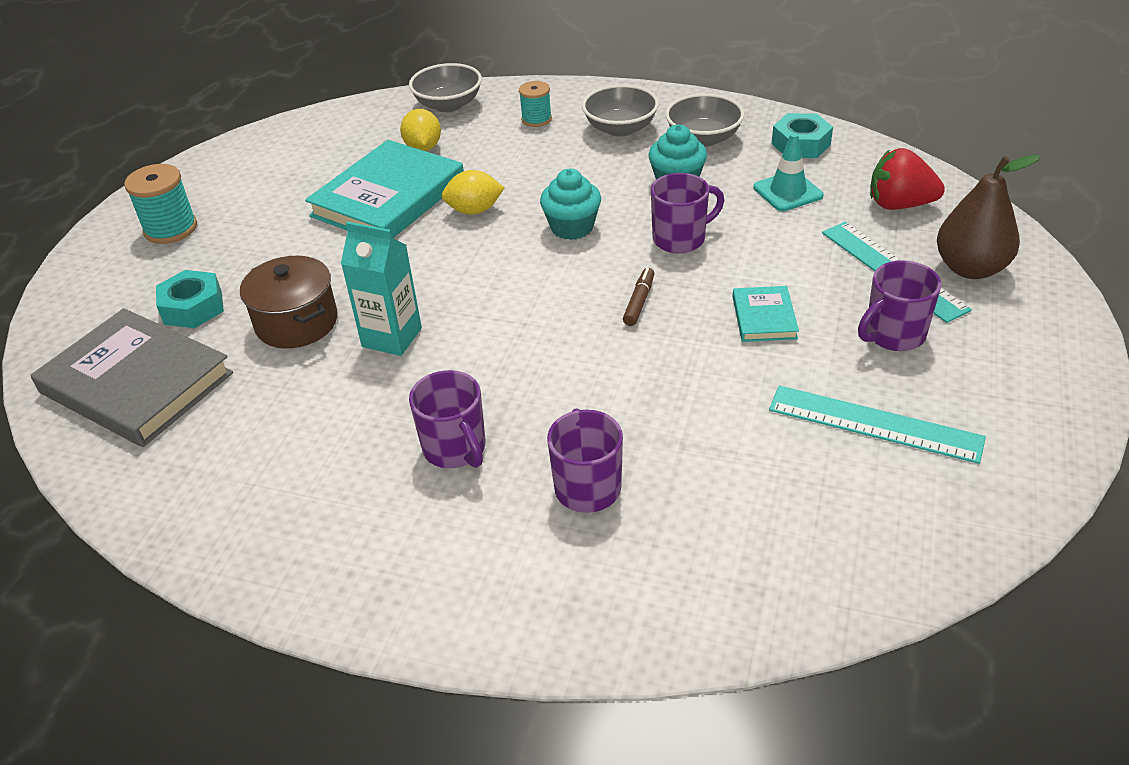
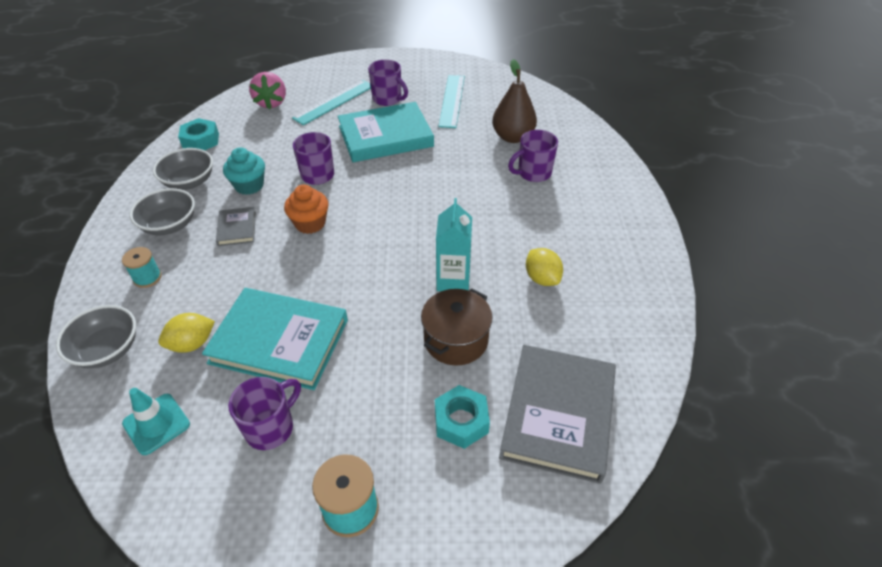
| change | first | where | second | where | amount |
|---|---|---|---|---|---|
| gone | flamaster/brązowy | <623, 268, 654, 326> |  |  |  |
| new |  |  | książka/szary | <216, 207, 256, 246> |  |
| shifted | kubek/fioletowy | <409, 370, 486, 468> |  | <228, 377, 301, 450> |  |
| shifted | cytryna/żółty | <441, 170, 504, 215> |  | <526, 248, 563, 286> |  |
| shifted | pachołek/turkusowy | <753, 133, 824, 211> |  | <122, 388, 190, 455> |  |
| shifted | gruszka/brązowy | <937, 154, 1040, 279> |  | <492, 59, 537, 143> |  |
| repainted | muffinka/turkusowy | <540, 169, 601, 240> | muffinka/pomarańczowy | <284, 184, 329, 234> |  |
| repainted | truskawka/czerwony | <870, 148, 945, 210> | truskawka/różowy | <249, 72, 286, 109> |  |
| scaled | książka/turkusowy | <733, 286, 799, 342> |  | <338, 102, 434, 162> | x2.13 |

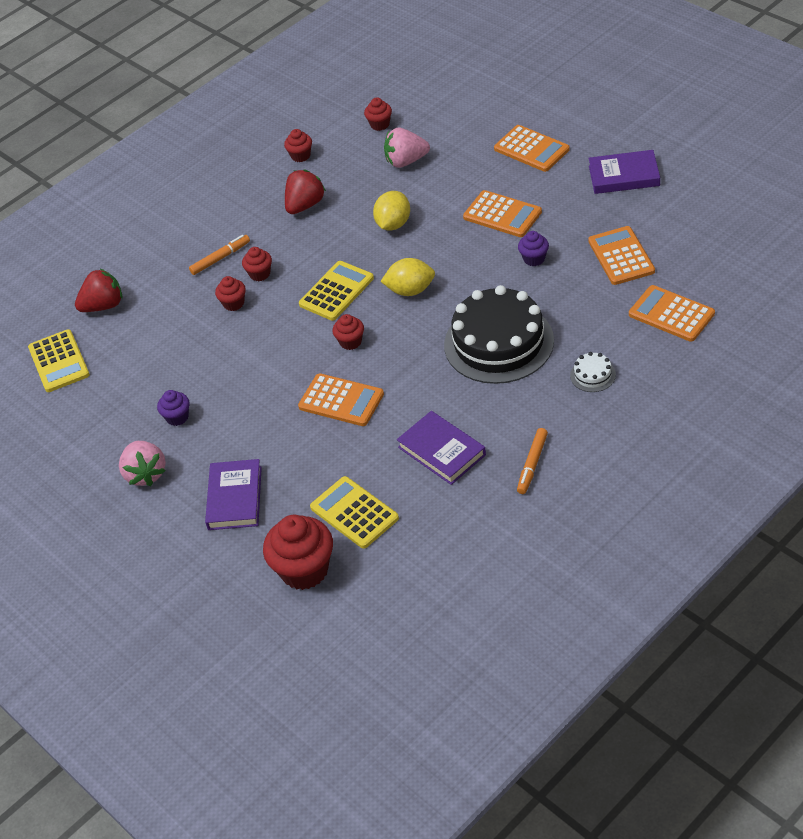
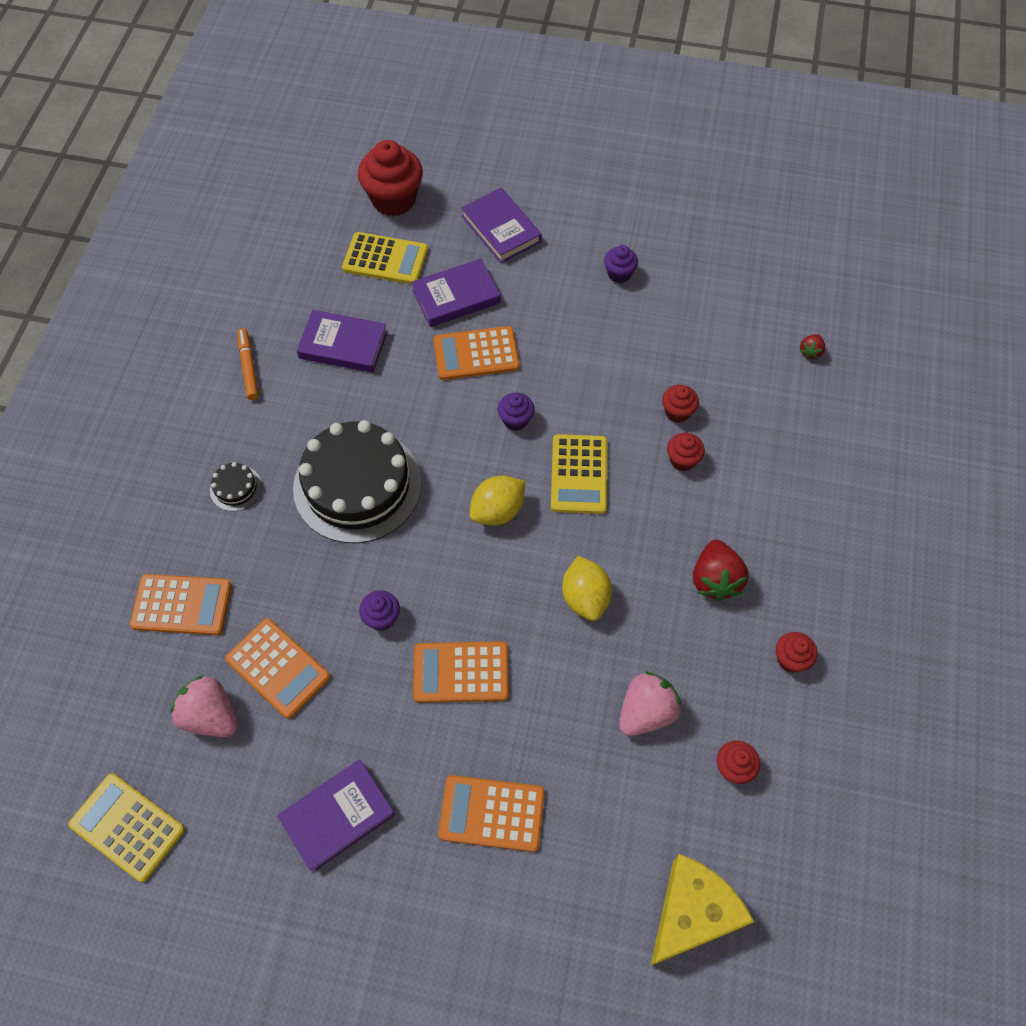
| change | first | where | second | where | amount |
|---|---|---|---|---|---|
| gone | flamaster/pomarańczowy | <189, 235, 250, 275> |  |  |  |
| new |  |  | książka/fioletowy | <411, 259, 501, 327> |  |
| new |  |  | ser/żółty | <650, 854, 754, 966> |  |
| shifted | kalkulator/żółty | <28, 329, 90, 392> |  | <68, 773, 185, 882> |  |
| shifted | truskawka/różowy | <119, 441, 166, 486> |  | <170, 675, 237, 737> |  |
| repainted | muffinka/czerwony | <333, 314, 364, 350> | muffinka/fioletowy | <498, 393, 534, 431> |  |
| repainted | tort/biały | <570, 352, 616, 392> | tort/czarny | <210, 462, 262, 511> |  |
| scaled | truskawka/czerwony | <75, 269, 122, 312> |  | <800, 334, 825, 359> | x0.51 |

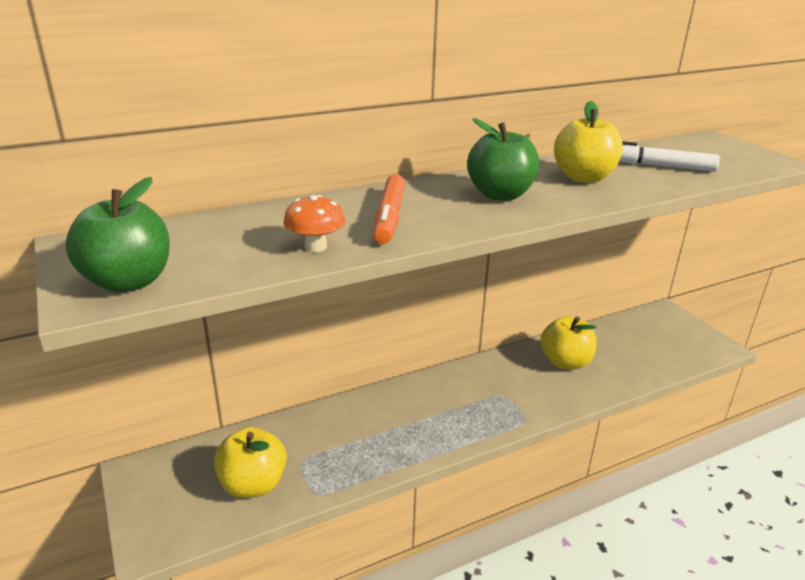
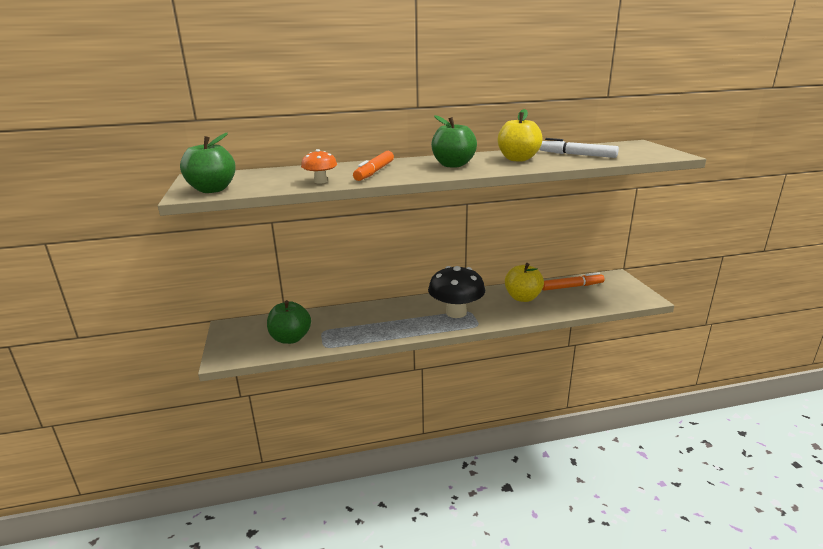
| change | first | where | second | where | amount |
|---|---|---|---|---|---|
| new |  |  | grzyb/czarny | <428, 266, 485, 318> |  |
| new |  |  | flamaster/pomarańczowy | <542, 272, 605, 291> |  |
| repainted | jabłko/żółty | <214, 427, 287, 498> | jabłko/zielony | <267, 300, 311, 344> |  |

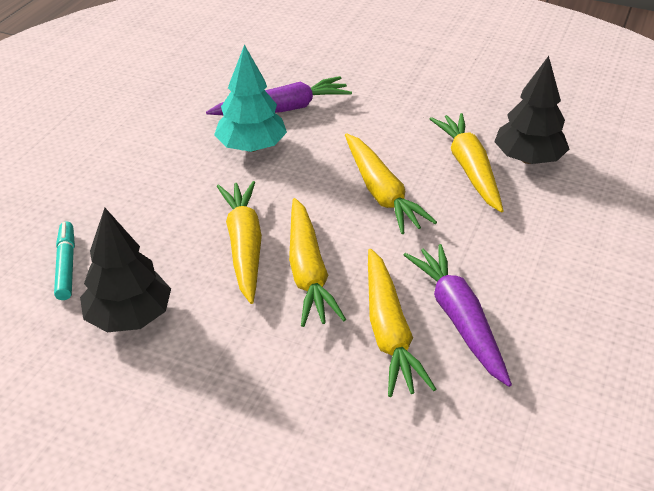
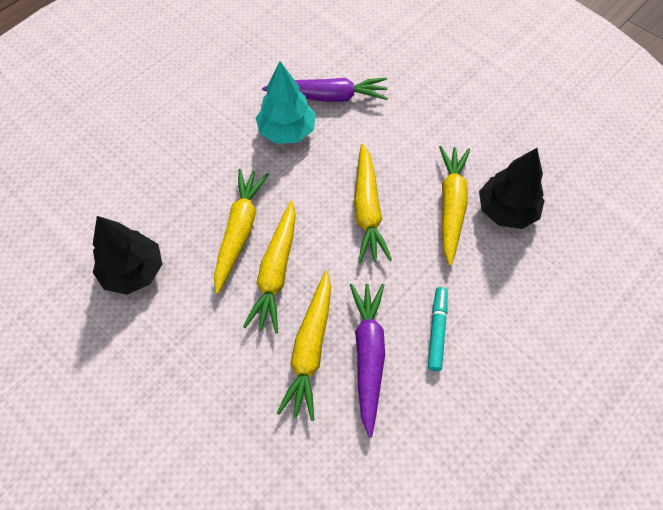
| change | first | where | second | where | amount |
|---|---|---|---|---|---|
| shifted | flamaster/turkusowy | <54, 222, 75, 300> |  | <428, 287, 448, 371> |  |

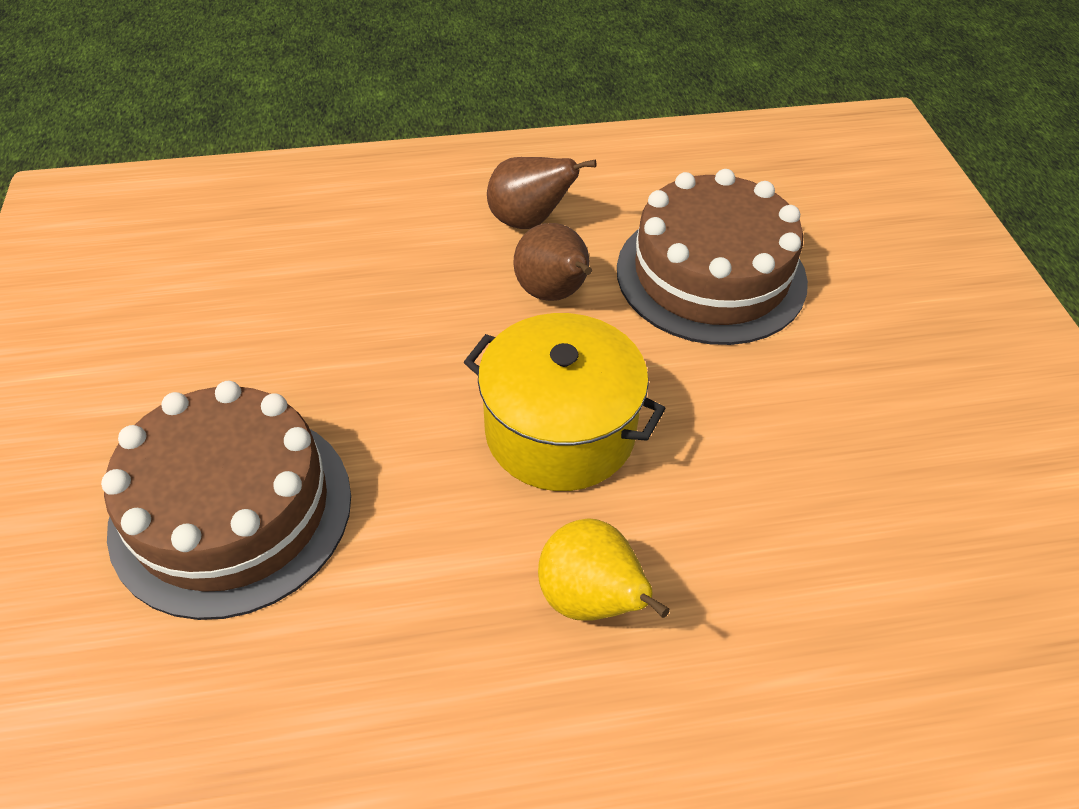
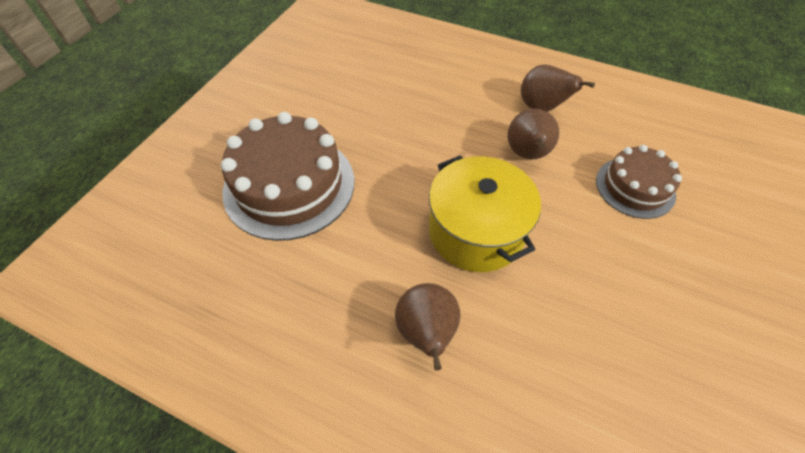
| change | first | where | second | where | amount |
|---|---|---|---|---|---|
| repainted | gruszka/żółty | <538, 518, 670, 621> | gruszka/brązowy | <395, 283, 461, 371> |  |
| scaled | tort/brązowy | <617, 169, 808, 345> |  | <596, 145, 682, 219> | x0.59 |

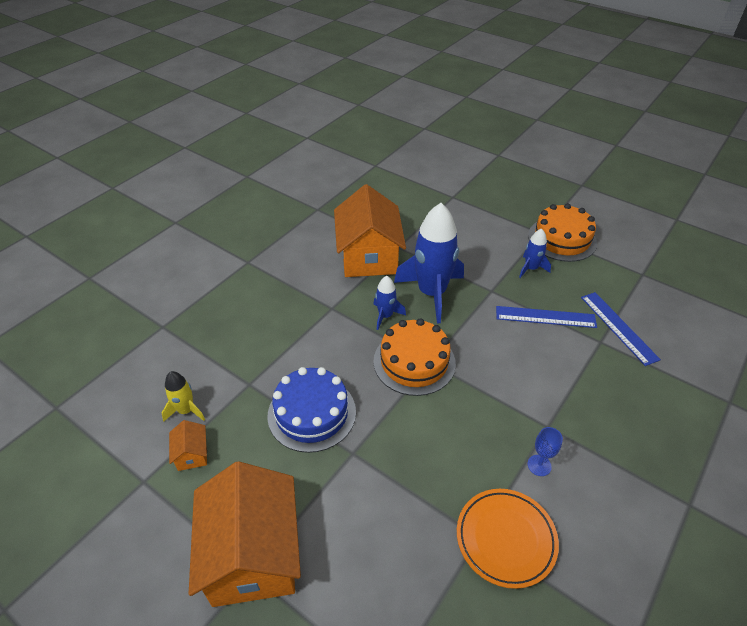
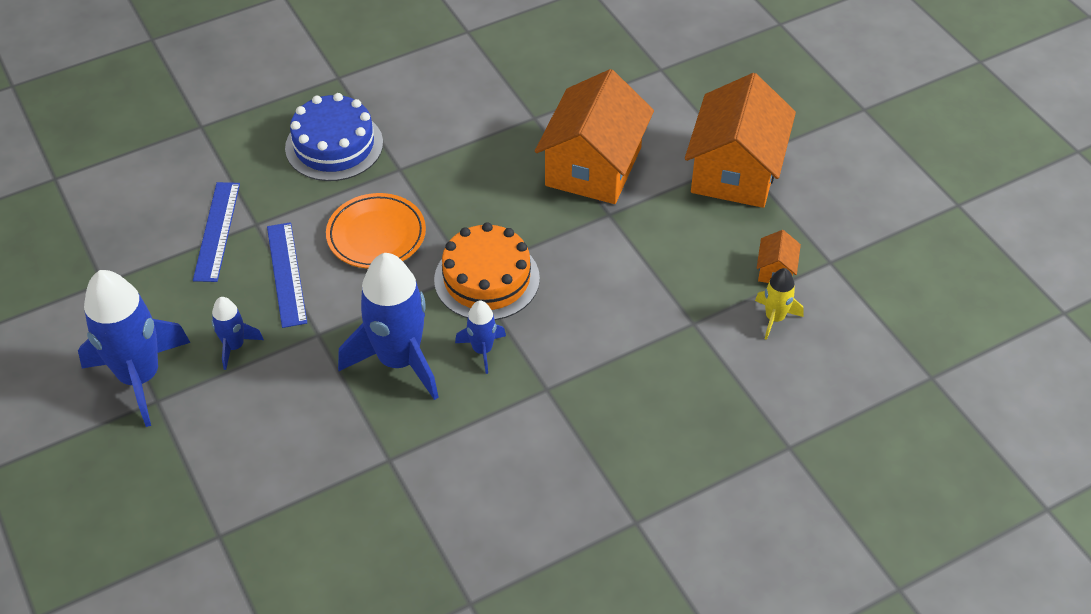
| change | first | where | second | where | amount |
|---|---|---|---|---|---|
| gone | kielich/niebieski | <528, 427, 563, 476> |  |  |  |
| shifted | tort/niebieski | <267, 367, 356, 453> |  | <285, 93, 383, 181> |  |
| shifted | domek/pomarańczowy | <334, 184, 406, 277> |  | <535, 69, 654, 204> |  |
| shifted | talerz/pomarańczowy | <457, 489, 559, 589> |  | <326, 193, 426, 269> |  |
| swapped | tort/pomarańczowy | <528, 203, 597, 262> | rakieta/niebieski | <78, 270, 191, 427> |  |
| rotated | linijka/niebieski | <496, 306, 597, 328> |  | <267, 222, 307, 328> | 45 degrees clockwise |

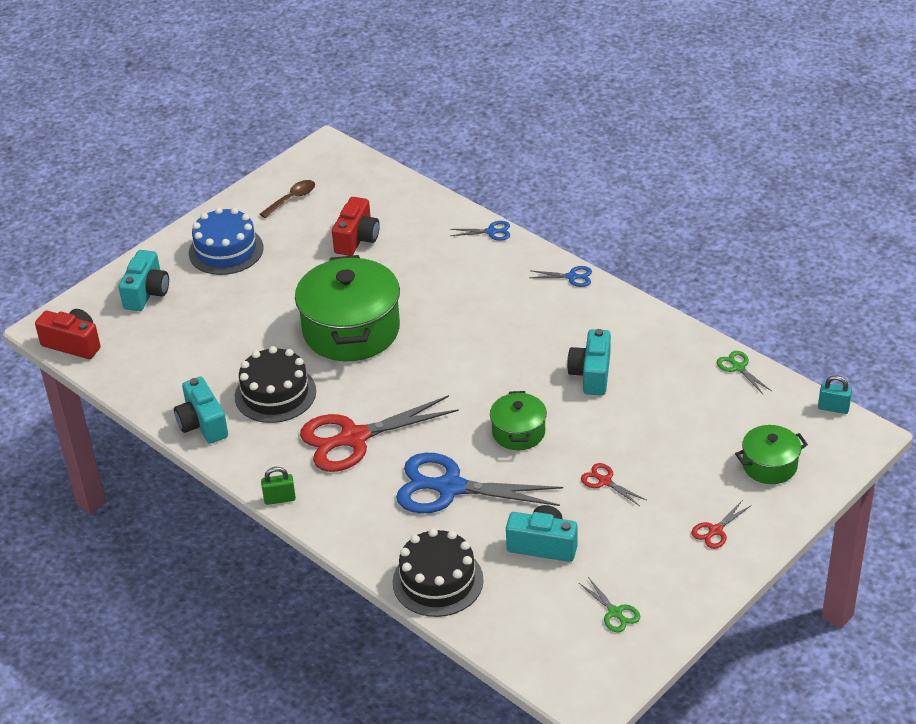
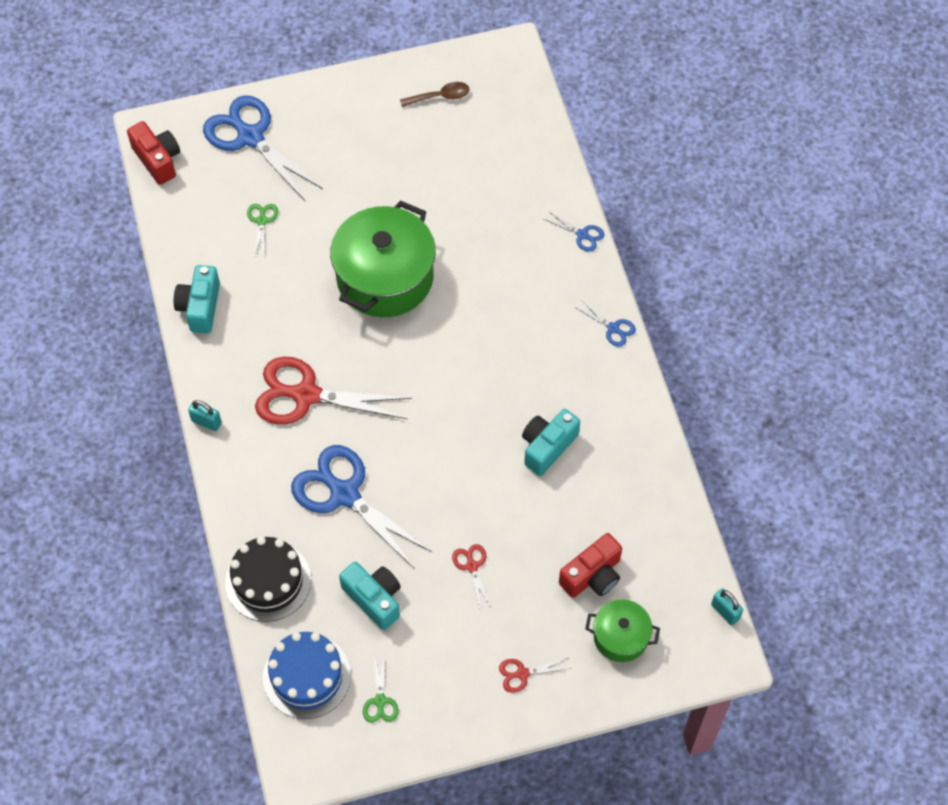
| change | first | where | second | where | amount |
|---|---|---|---|---|---|
| gone | tort/czarny | <235, 346, 316, 423> |  |  |  |
| gone | garnek/zielony | <490, 391, 547, 450> |  |  |  |
| shifted | tort/niebieski | <189, 207, 264, 275> |  | <263, 632, 351, 719> |  |
| shifted | aparat fotograficzny/czerwony | <332, 197, 380, 256> |  | <559, 533, 622, 598> |  |
| shifted | nożyczki/zielony | <717, 351, 771, 394> |  | <247, 204, 278, 256> |  |
| swapped | aparat fotograficzny/turkusowy | <118, 250, 169, 311> | nożyczki/niebieski | <203, 95, 323, 201> |  |
| repainted | kłódka/zielony | <261, 467, 296, 505> | kłódka/turkusowy | <188, 400, 222, 431> |  |

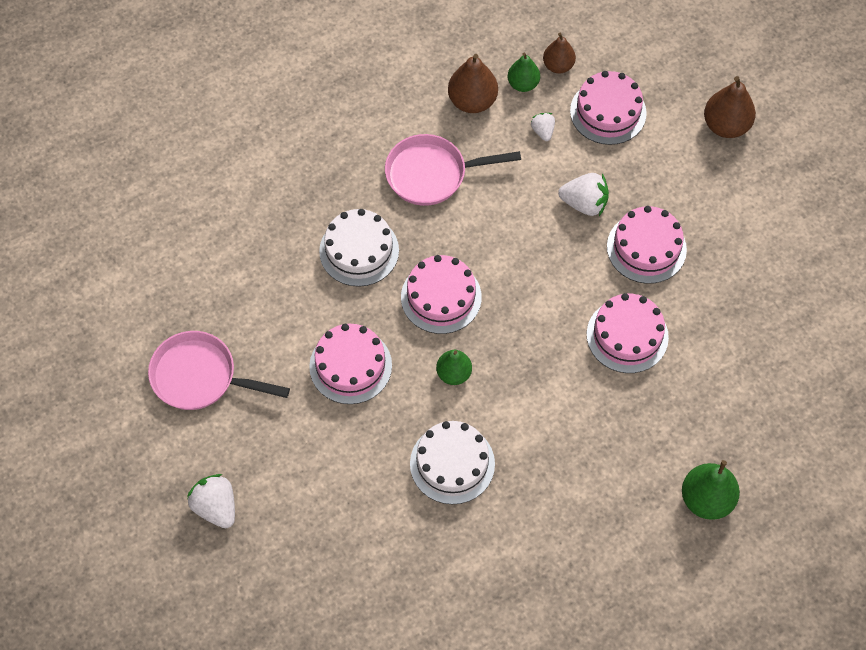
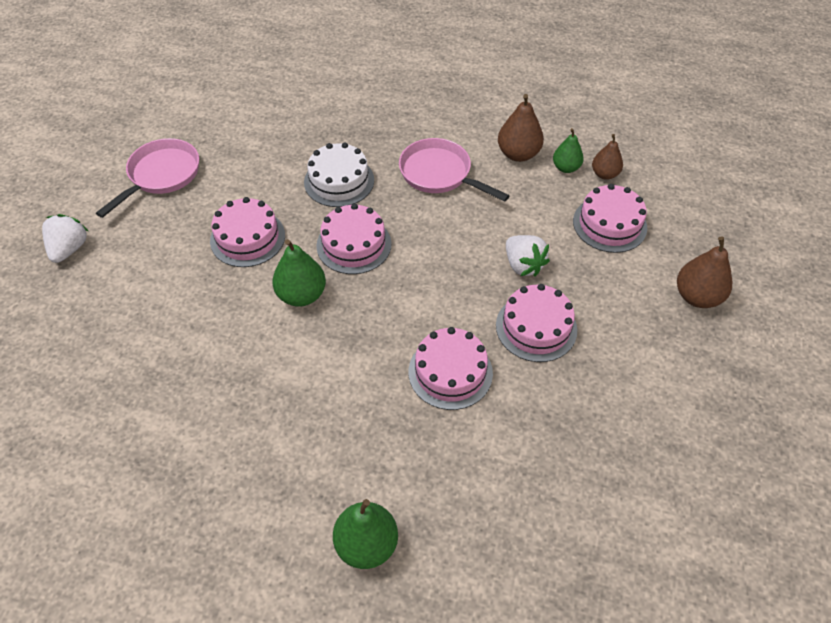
| change | first | where | second | where | amount |
|---|---|---|---|---|---|
| gone | tort/biały | <410, 421, 495, 504> |  |  |  |
| gone | truskawka/biały | <531, 113, 555, 141> |  |  |  |
| rotated | patelnia/różowy | <148, 331, 290, 410> |  | <96, 138, 199, 218> | 60 degrees clockwise |
| scaled | gruszka/zielony | <436, 350, 472, 385> |  | <272, 239, 326, 307> | x1.52 |

